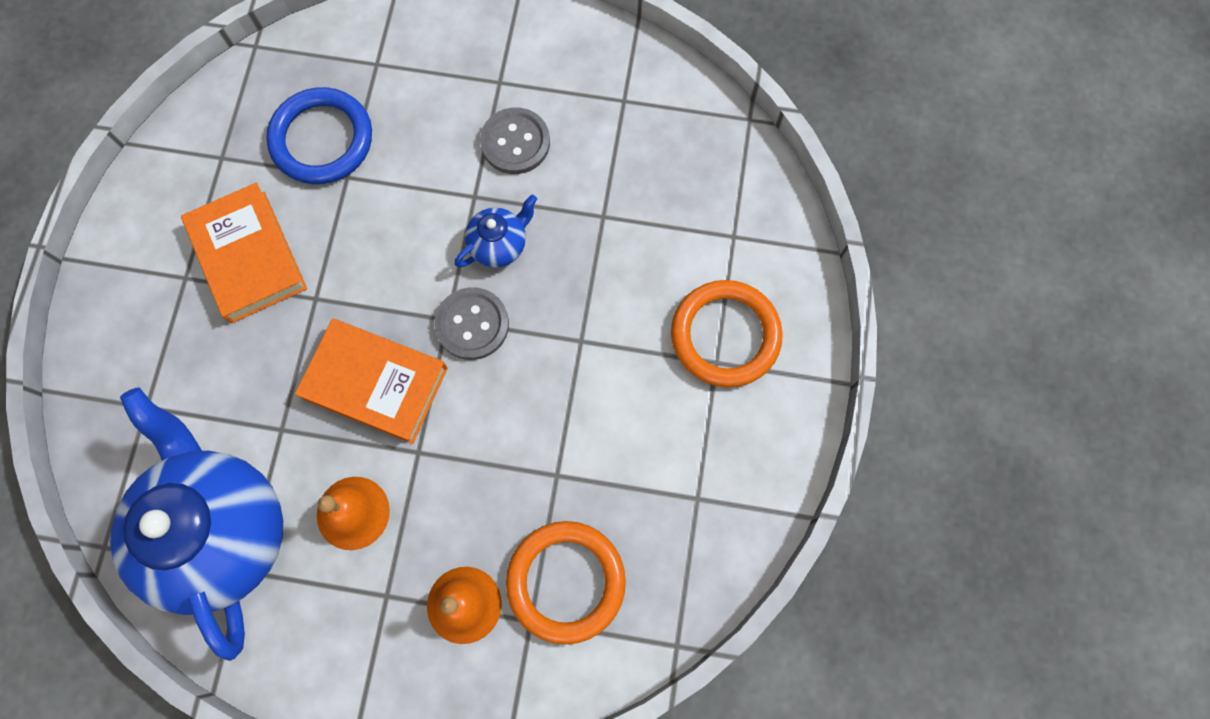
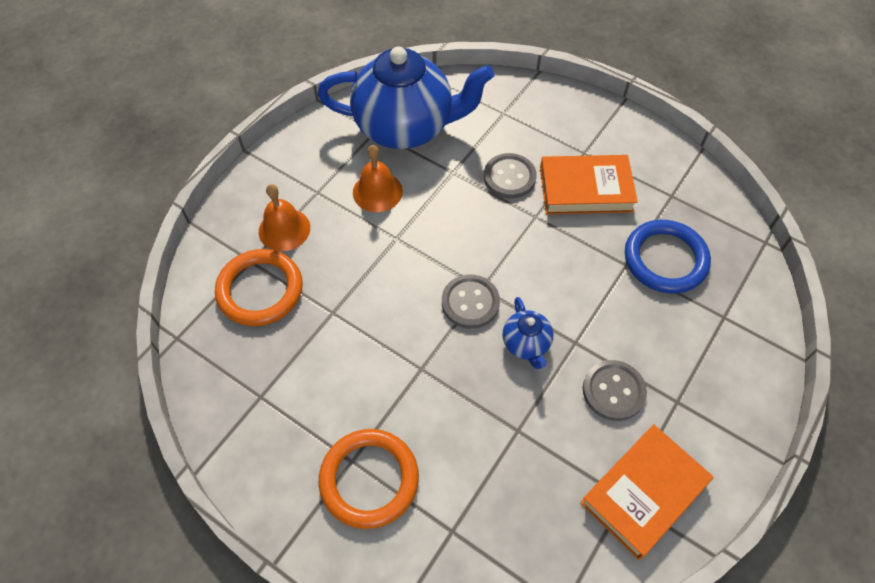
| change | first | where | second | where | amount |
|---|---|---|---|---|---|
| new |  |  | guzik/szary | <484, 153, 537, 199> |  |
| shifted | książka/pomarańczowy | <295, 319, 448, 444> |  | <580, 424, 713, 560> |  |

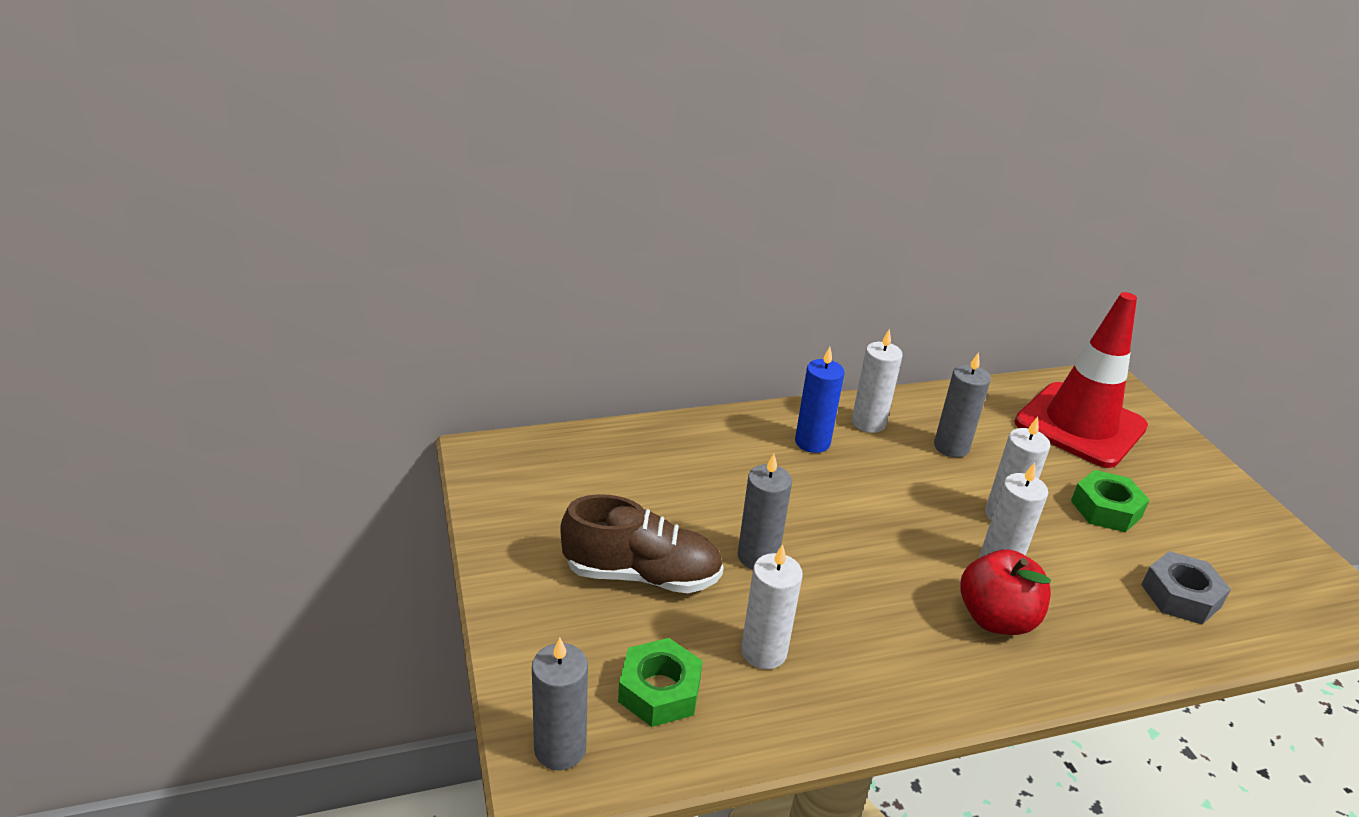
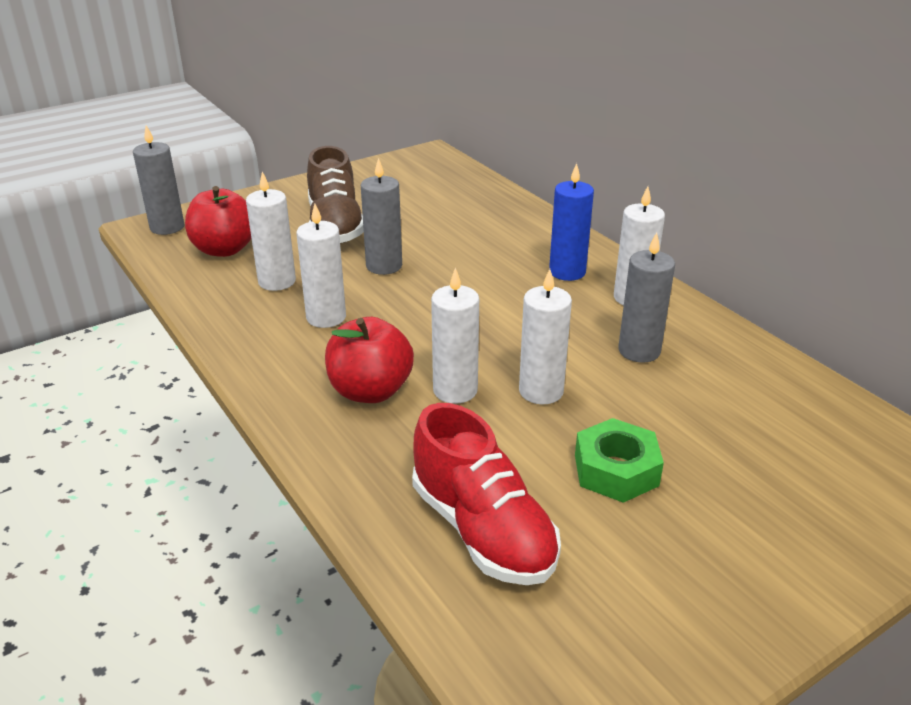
| change | first | where | second | where | amount |
|---|---|---|---|---|---|
| gone | pachołek/czerwony | <1014, 292, 1148, 468> |  |  |  |
| new |  |  | świeca/biały | <296, 204, 346, 328> |  |
| swapped | nakrętka/zielony | <618, 638, 703, 727> | jabłko/czerwony | <185, 186, 251, 257> |  |
| swapped | nakrętka/szary | <1141, 551, 1231, 625> | but/czerwony | <412, 403, 561, 585> |  |

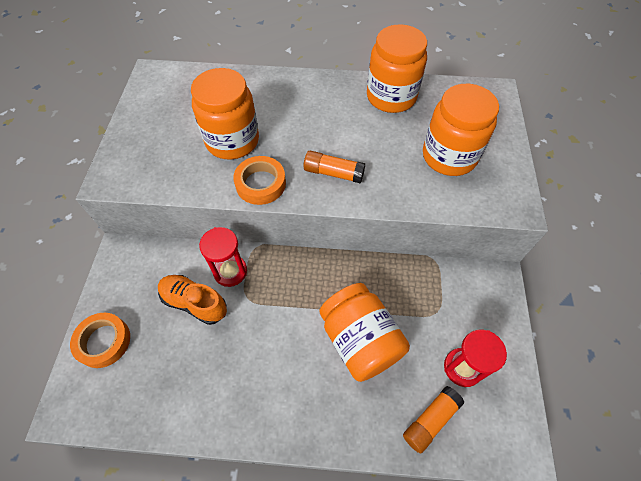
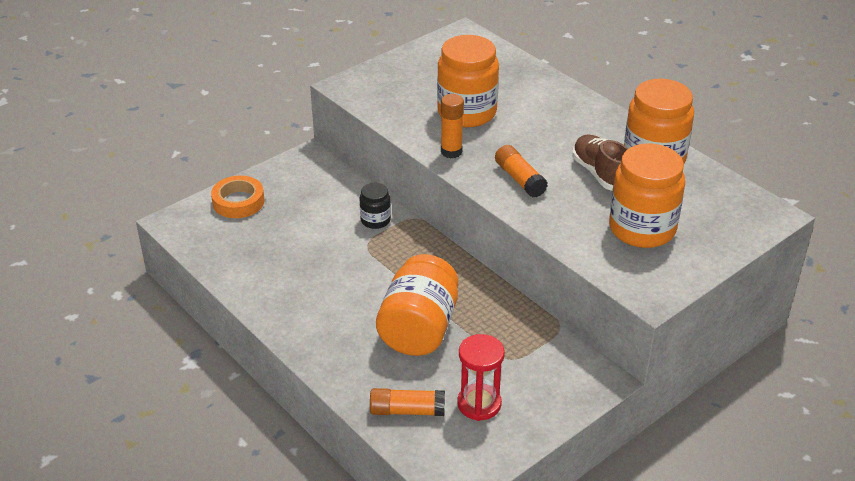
| change | first | where | second | where | amount |
|---|---|---|---|---|---|
| gone | but/pomarańczowy | <158, 275, 227, 325> |  |  |  |
| new |  |  | but/brązowy | <572, 135, 628, 191> |  |
| swapped | klepsydra/czerwony | <199, 227, 247, 287> | słoik/czarny | <360, 183, 391, 229> |  |
| swapped | taśma klejąca/pomarańczowy | <233, 156, 286, 205> | klej w sztyfcie/pomarańczowy | <441, 94, 464, 158> |  |

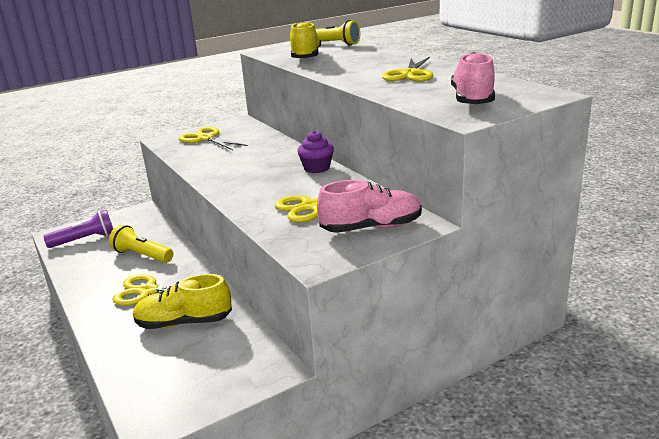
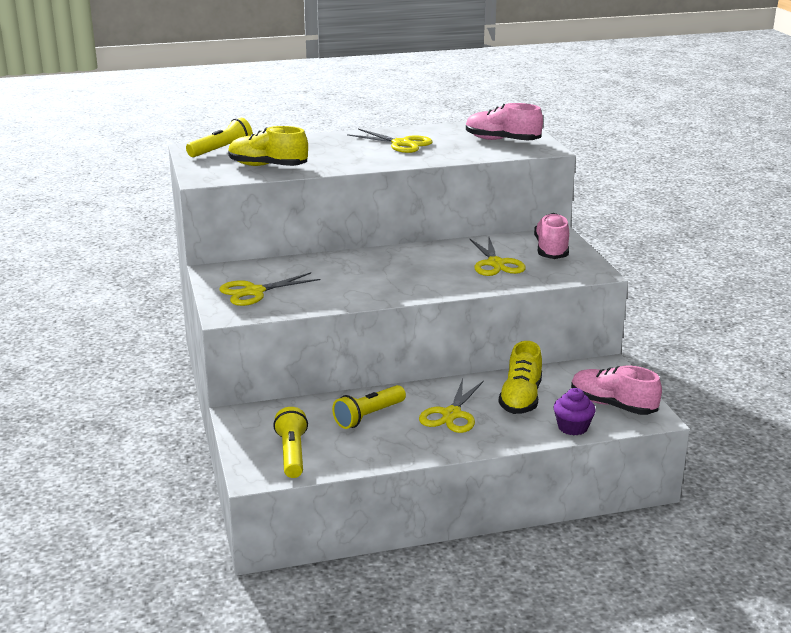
| change | first | where | second | where | amount |
|---|---|---|---|---|---|
| new |  |  | but/różowy | <571, 366, 662, 415> |  |
| shifted | muffinka/fioletowy | <297, 130, 334, 173> |  | <554, 388, 596, 435> |  |
| repainted | latarka/fioletowy | <43, 210, 113, 248> | latarka/żółty | <273, 407, 308, 478> |  |

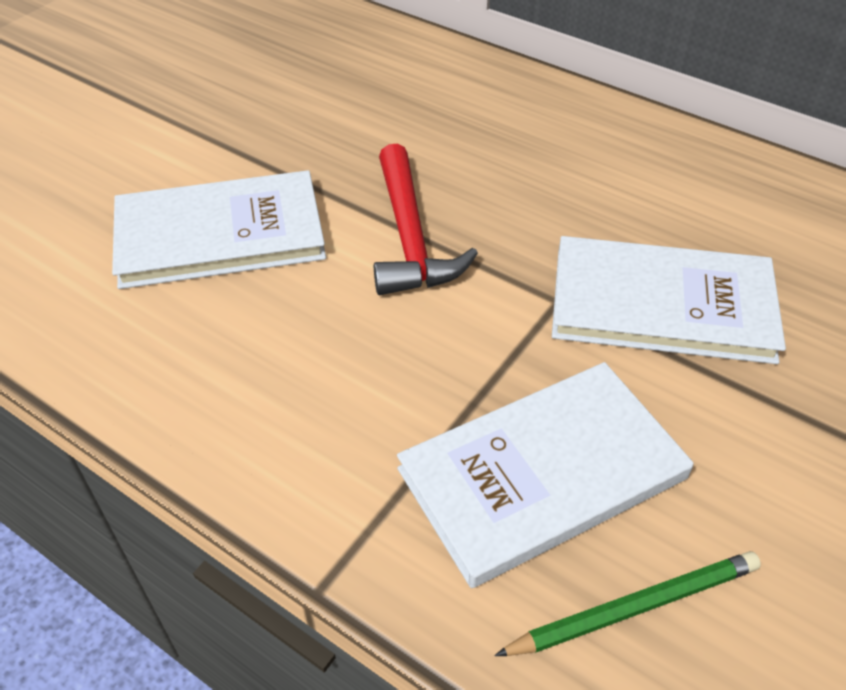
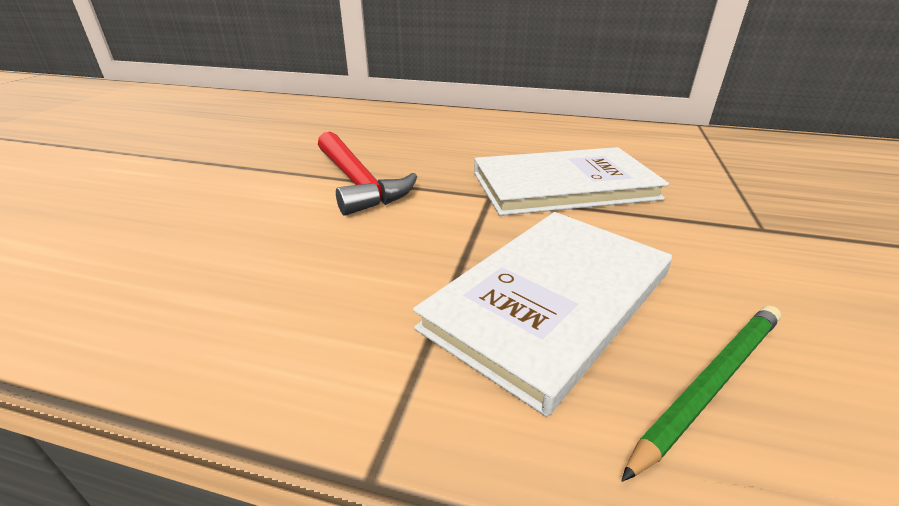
| change | first | where | second | where | amount |
|---|---|---|---|---|---|
| gone | książka/biały | <112, 170, 326, 289> |  |  |  |

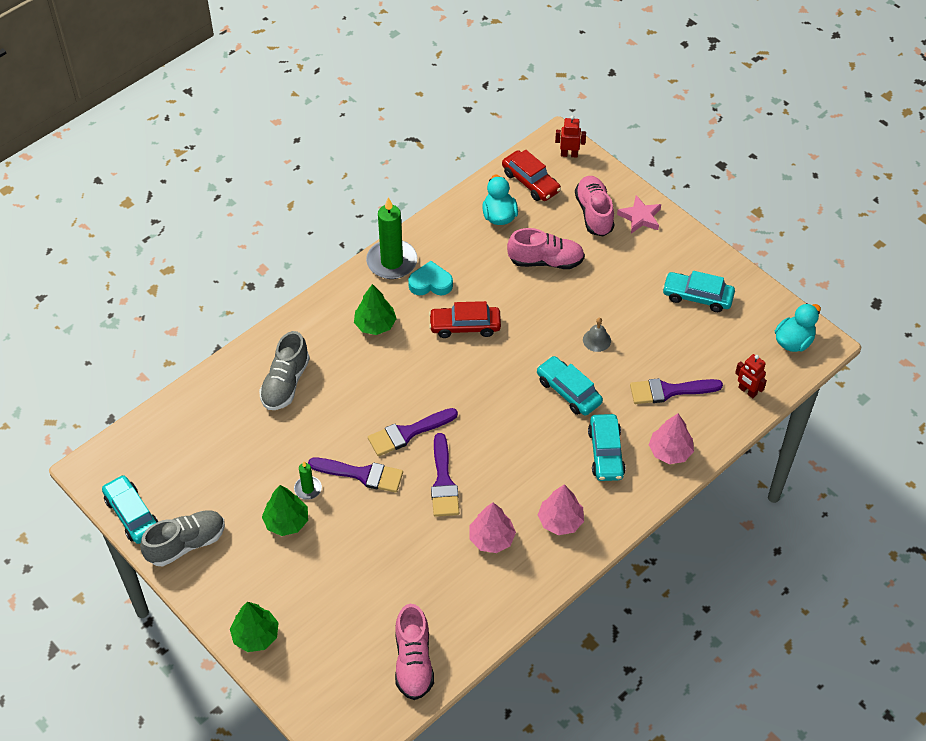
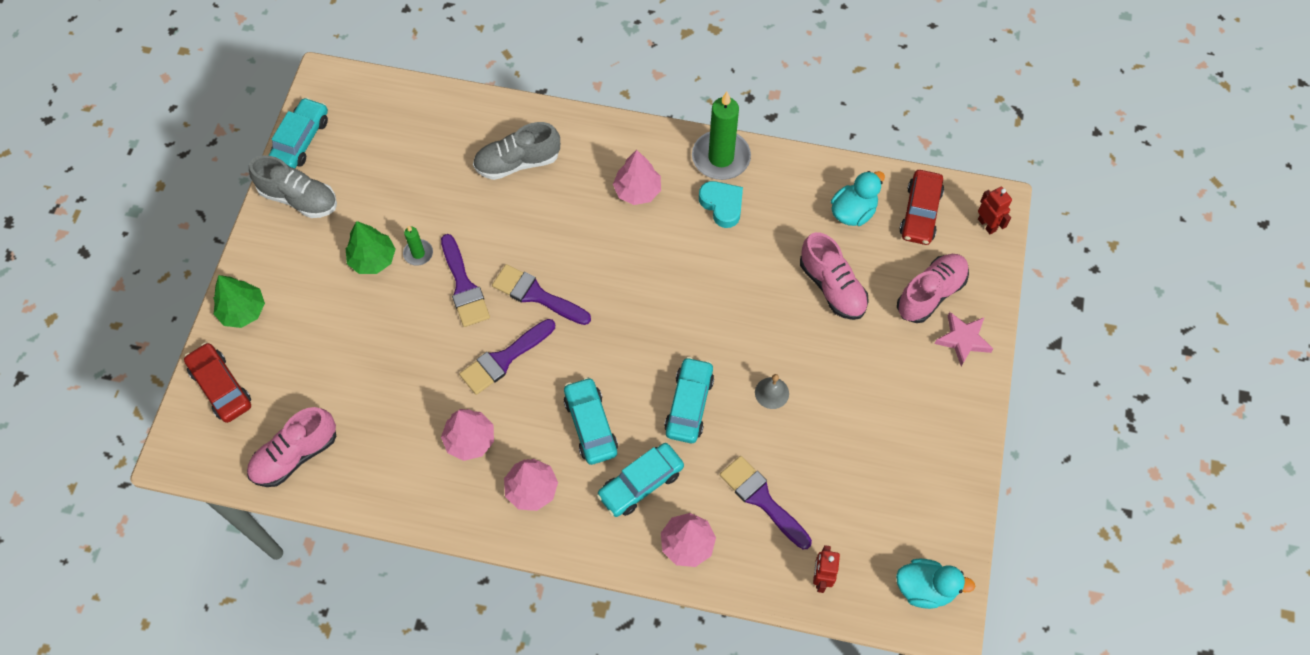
| change | first | where | second | where | amount |
|---|---|---|---|---|---|
| shifted | samochód/czerwony | <429, 301, 501, 338> |  | <184, 342, 251, 423> |  |
| shifted | samochód/turkusowy | <662, 271, 735, 312> |  | <564, 377, 618, 465> |  |
| repainted | drzewko/zielony | <354, 284, 397, 335> | drzewko/różowy | <613, 150, 661, 205> |  |

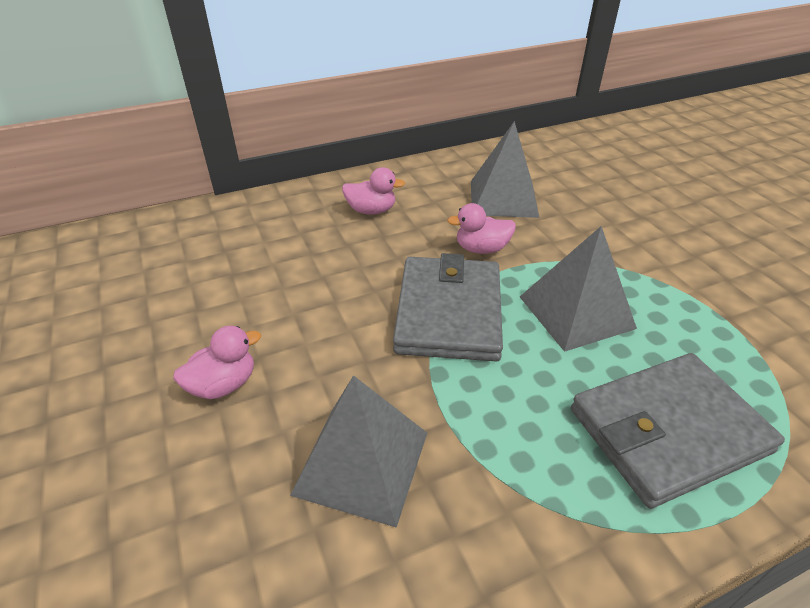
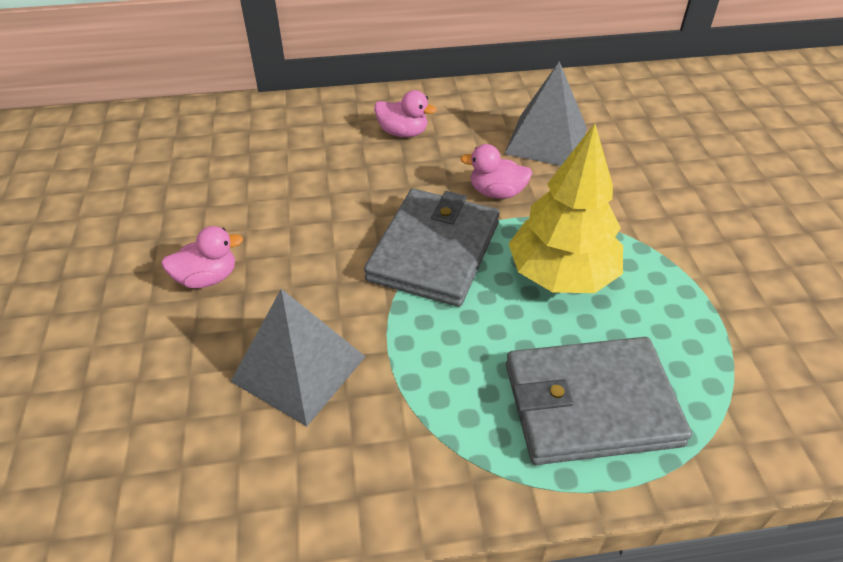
| change | first | where | second | where | amount |
|---|---|---|---|---|---|
| swapped | piramida/szary | <520, 226, 637, 352> | drzewko/żółty | <508, 123, 623, 293> |  |

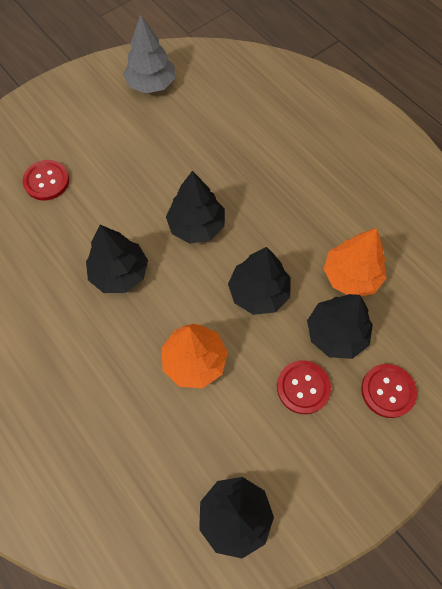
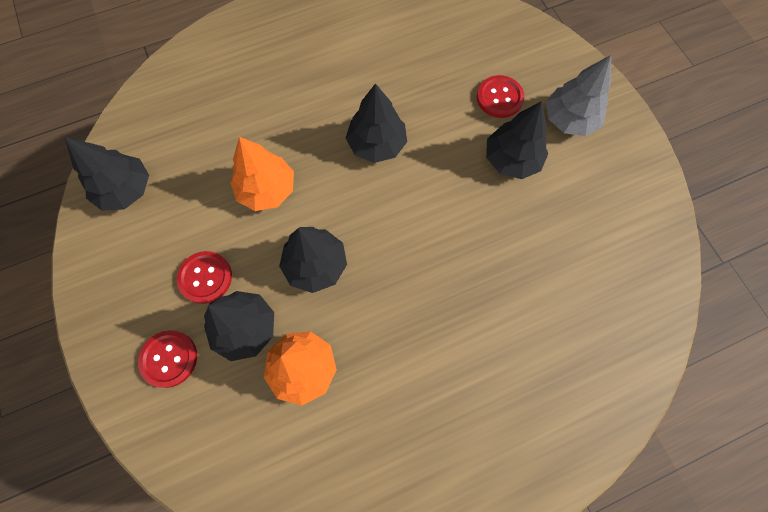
| change | first | where | second | where | amount |
|---|---|---|---|---|---|
| shifted | drzewko/szary | <123, 14, 175, 94> |  | <546, 55, 611, 136> |  |
| shifted | drzewko/czarny | <166, 171, 225, 243> |  | <486, 101, 548, 179> |  |

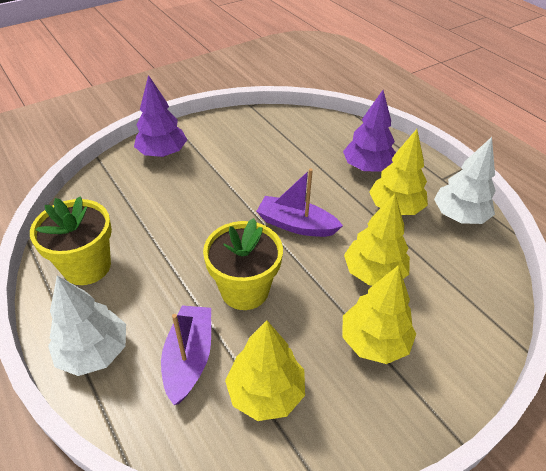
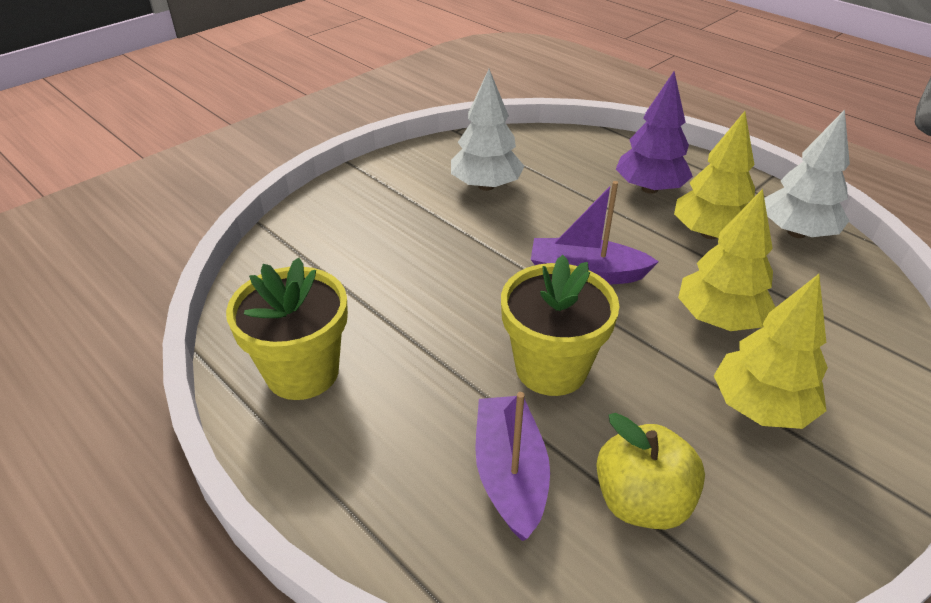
| change | first | where | second | where | amount |
|---|---|---|---|---|---|
| gone | drzewko/fioletowy | <134, 75, 187, 157> |  |  |  |
| shifted | drzewko/biały | <48, 276, 126, 376> |  | <451, 69, 525, 191> |  |
| swapped | drzewko/żółty | <225, 320, 305, 421> | jabłko/żółty | <596, 413, 705, 529> |  |

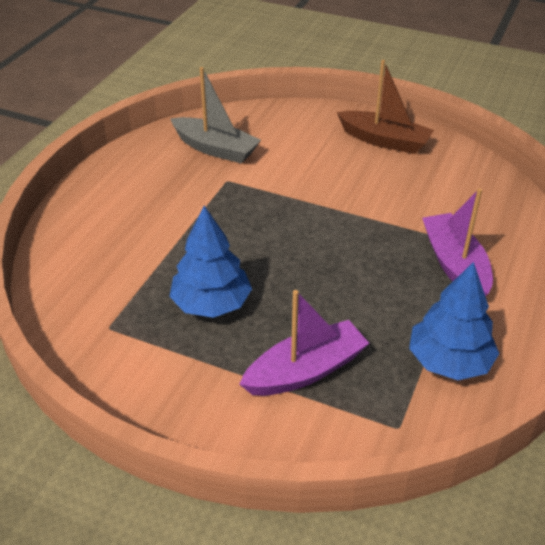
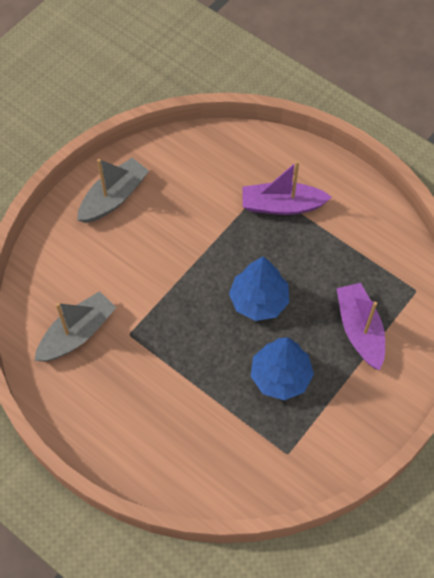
| change | first | where | second | where | amount |
|---|---|---|---|---|---|
| shifted | drzewko/niebieski | <409, 262, 500, 380> |  | <229, 256, 289, 321> |  |
| repainted | łódka/brązowy | <337, 60, 434, 154> | łódka/szary | <77, 158, 149, 223> |  |

